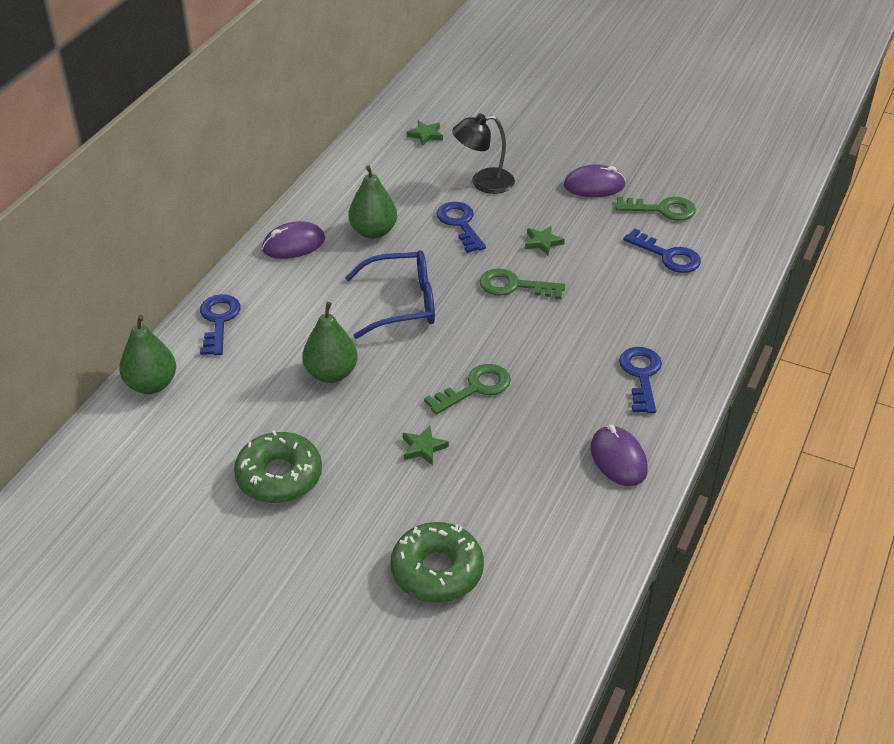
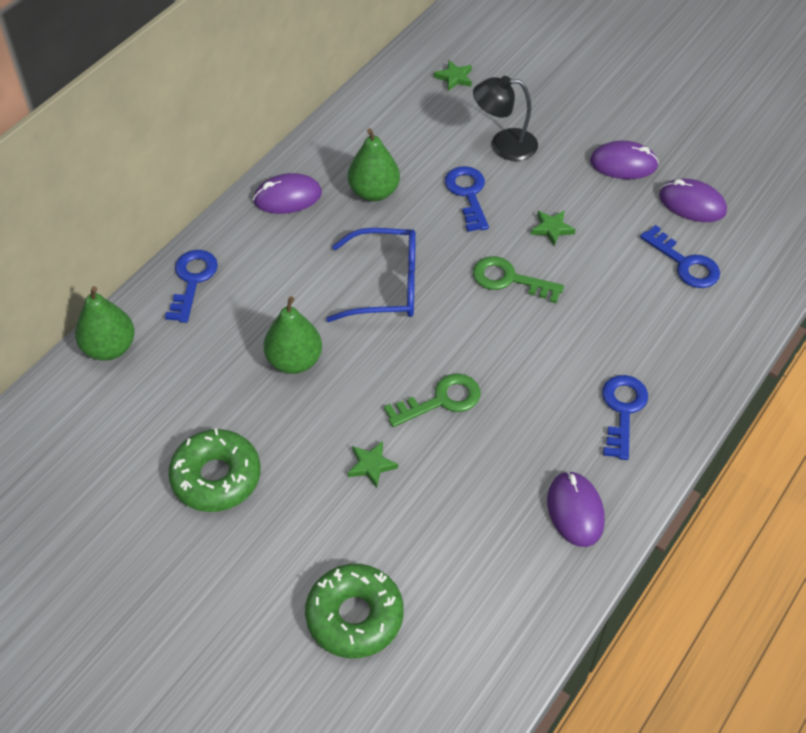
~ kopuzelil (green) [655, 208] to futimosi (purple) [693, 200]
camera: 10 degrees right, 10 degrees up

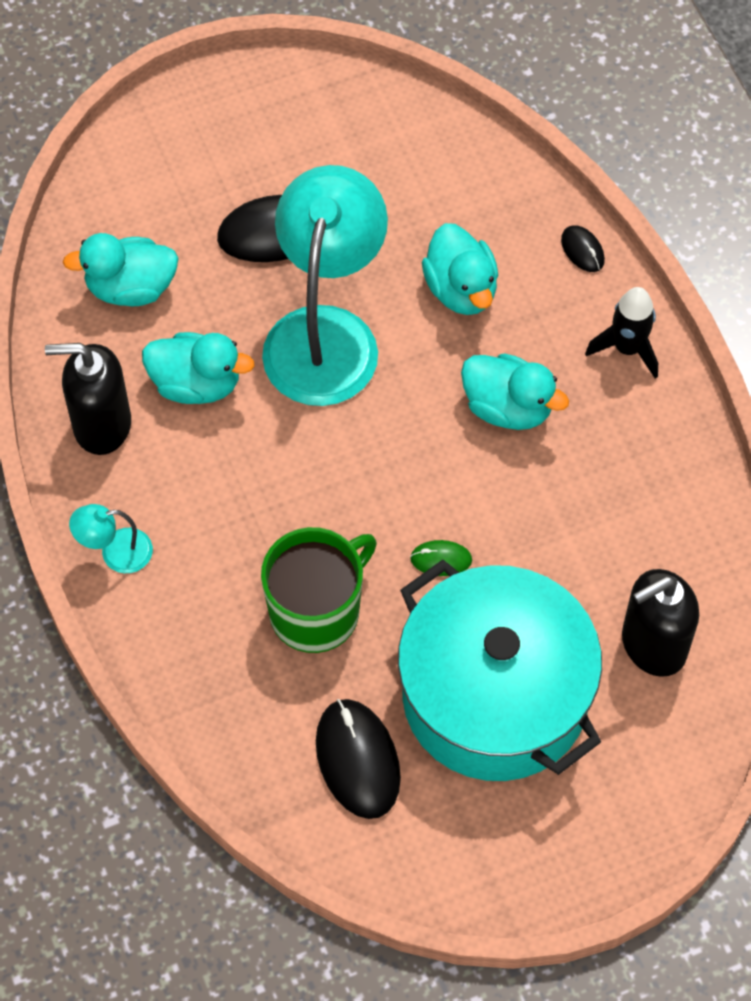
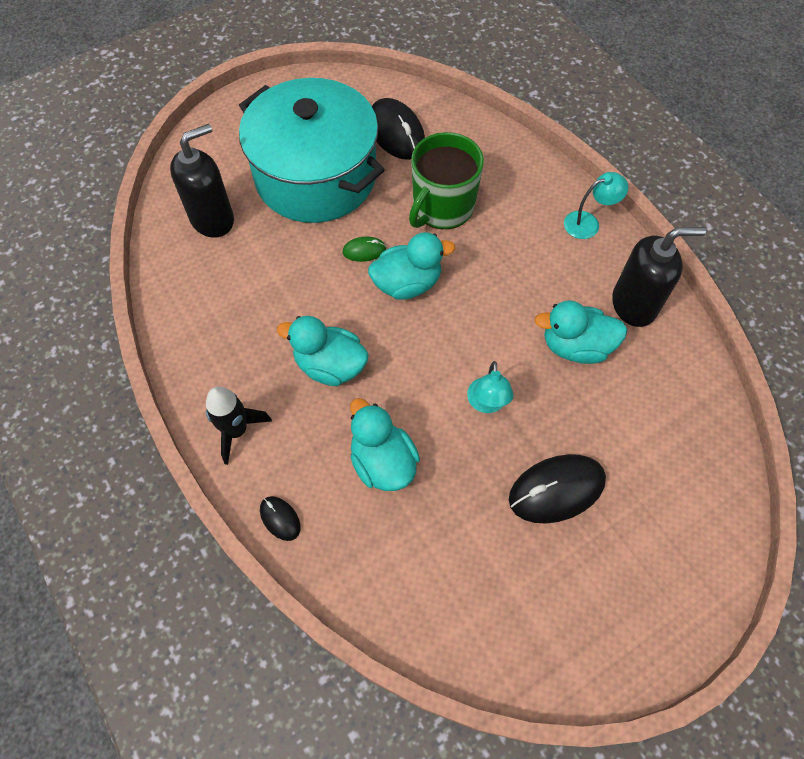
~ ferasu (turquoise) [120, 269] to [411, 266]
~ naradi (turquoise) [325, 285] = [490, 387] x0.42
camera: 170 degrees right, 0 degrees up

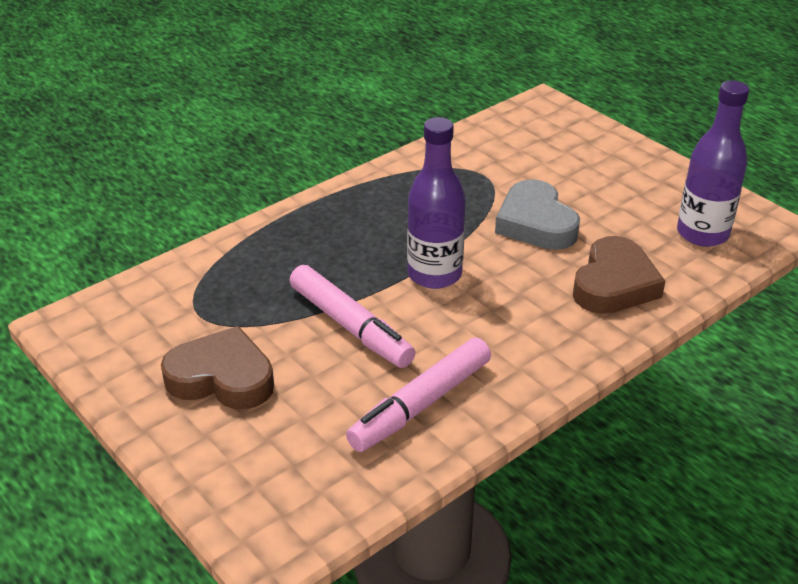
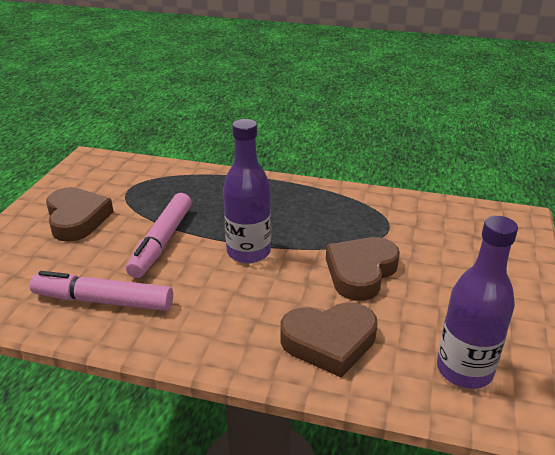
~ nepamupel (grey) [537, 214] to nepamupel (brown) [363, 269]
camera: 55 degrees right, 5 degrees down

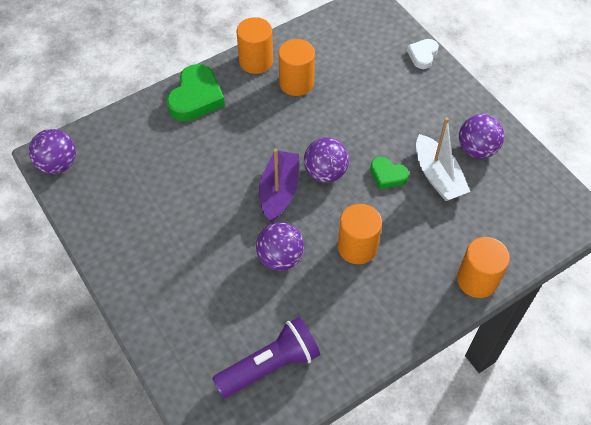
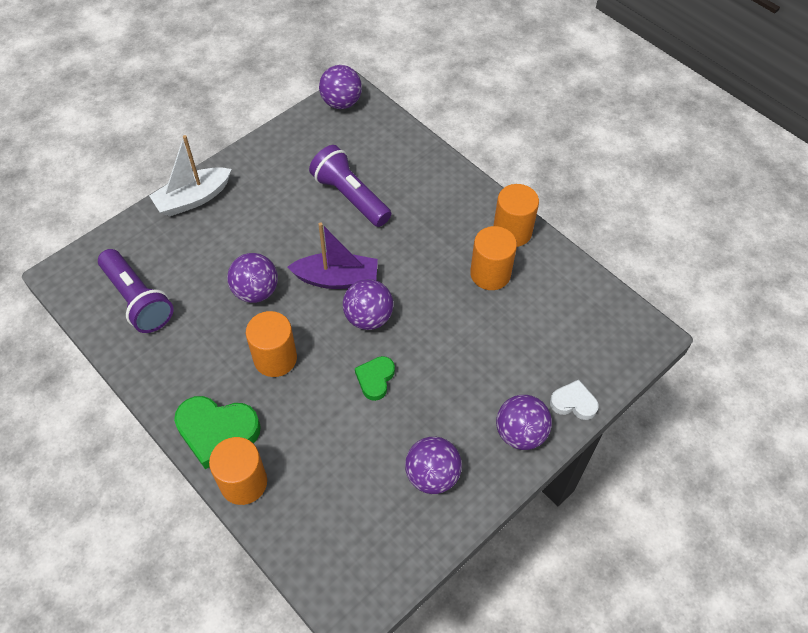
~ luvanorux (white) [443, 159] to [190, 176]
~ nepamupel (green) [196, 92] to [217, 432]
+ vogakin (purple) [350, 186]
+ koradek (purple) [524, 422]
camera: 80 degrees right, 0 degrees up

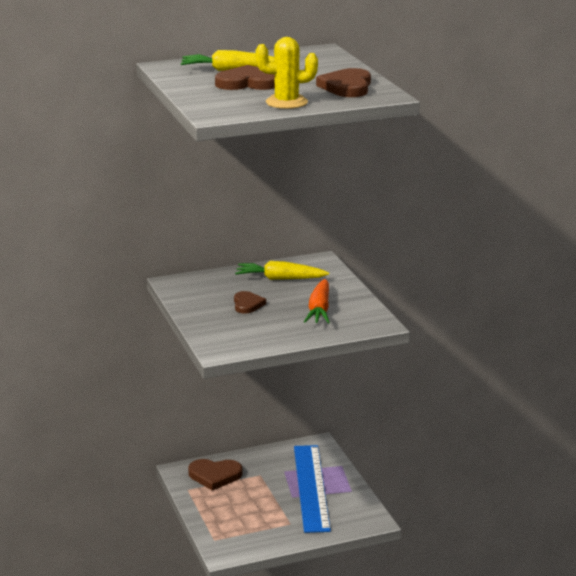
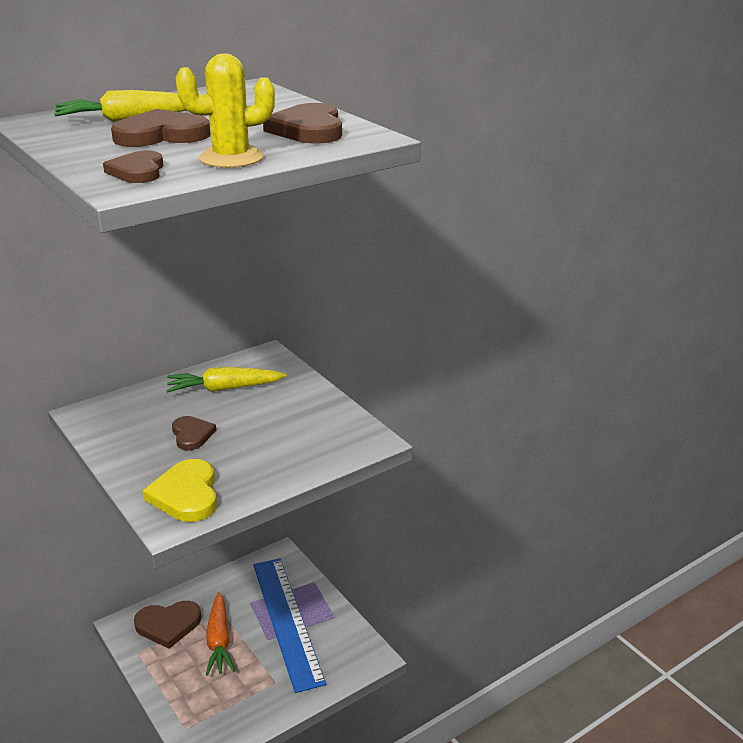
+ nepamupel (brown) [133, 167]
+ nepamupel (yellow) [180, 490]
~ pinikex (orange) [317, 301] to [220, 634]
camera: 15 degrees left, 5 degrees up

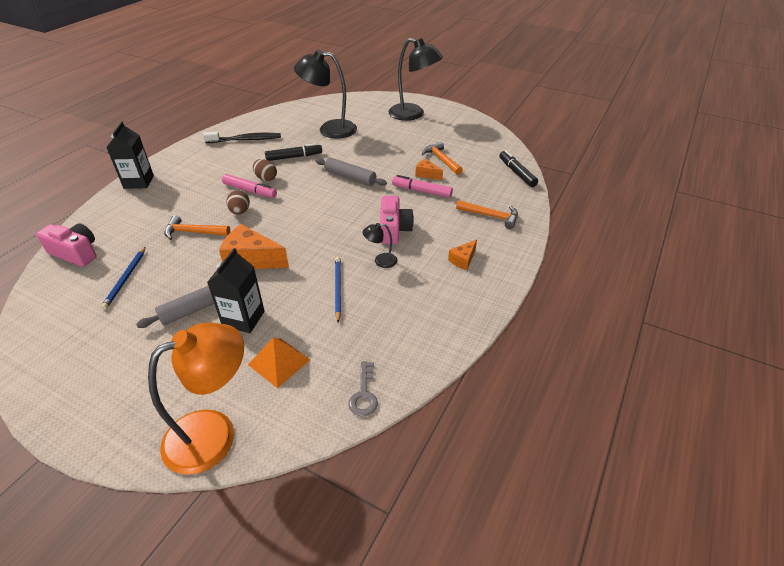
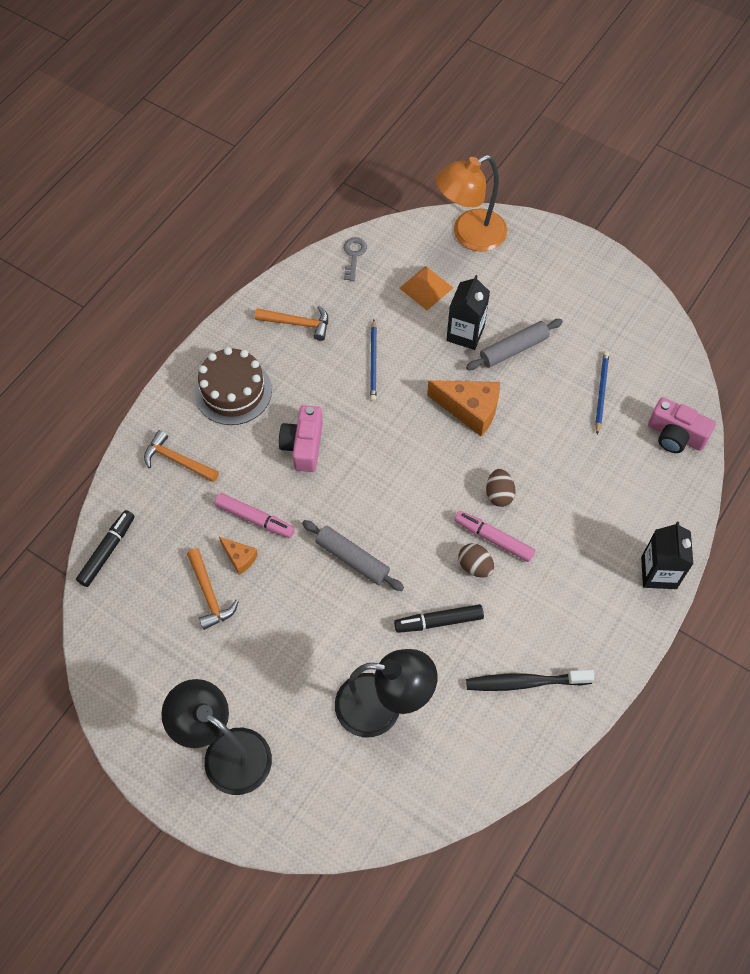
~ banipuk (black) [518, 168] = [105, 548] 135 degrees counterclockwise
~ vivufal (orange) [462, 255] to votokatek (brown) [233, 386]
~ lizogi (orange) [197, 227] to [291, 323]
- naradi (black) [380, 245]
camera: 175 degrees left, 20 degrees up

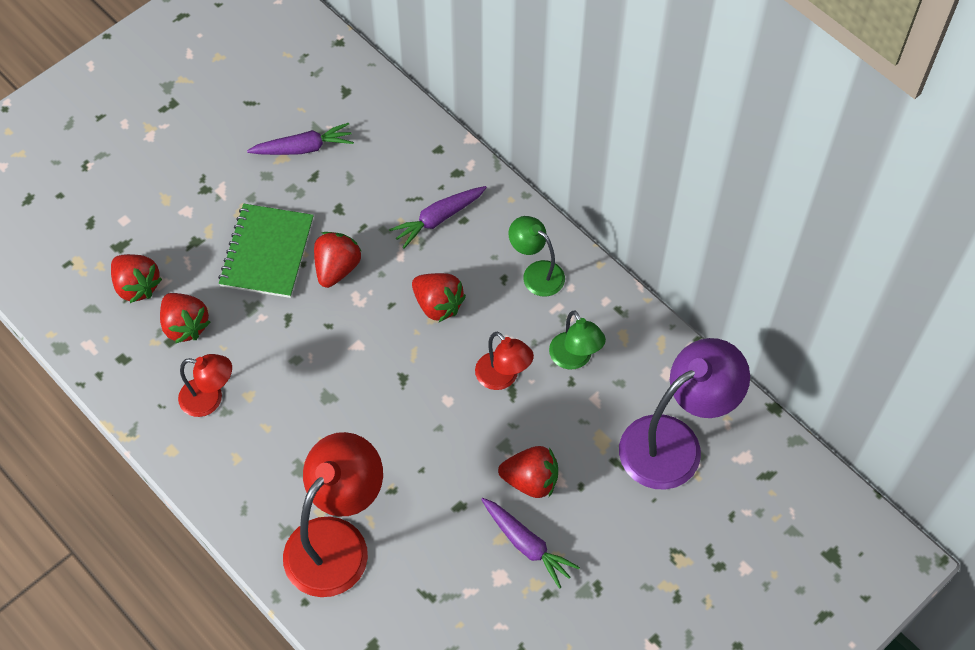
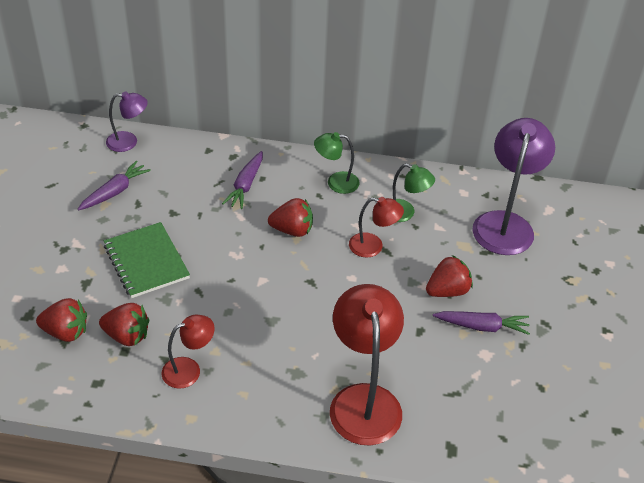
+ naradi (purple) [127, 121]
- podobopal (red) [338, 260]
camera: 40 degrees left, 15 degrees down

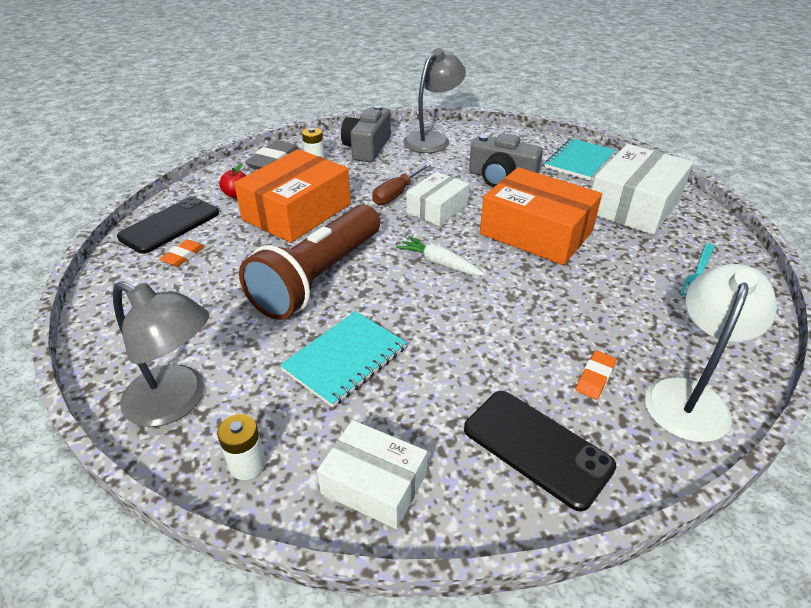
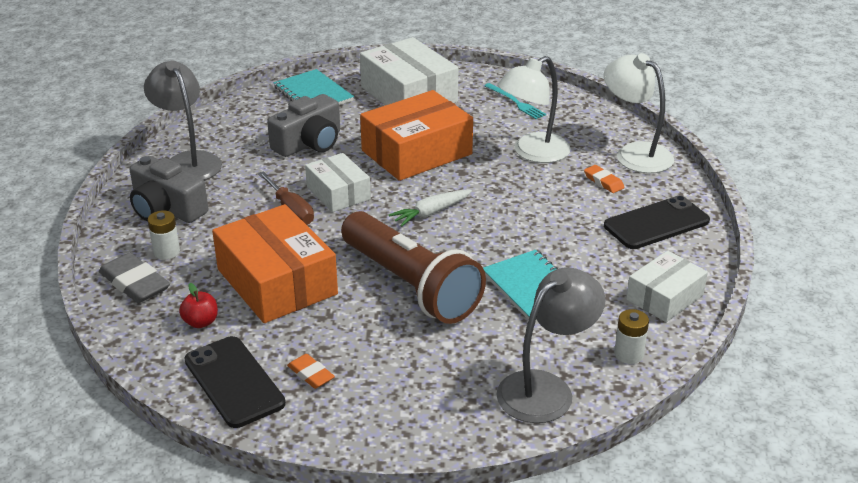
+ naradi (white) [534, 109]
camera: 70 degrees left, 5 degrees down

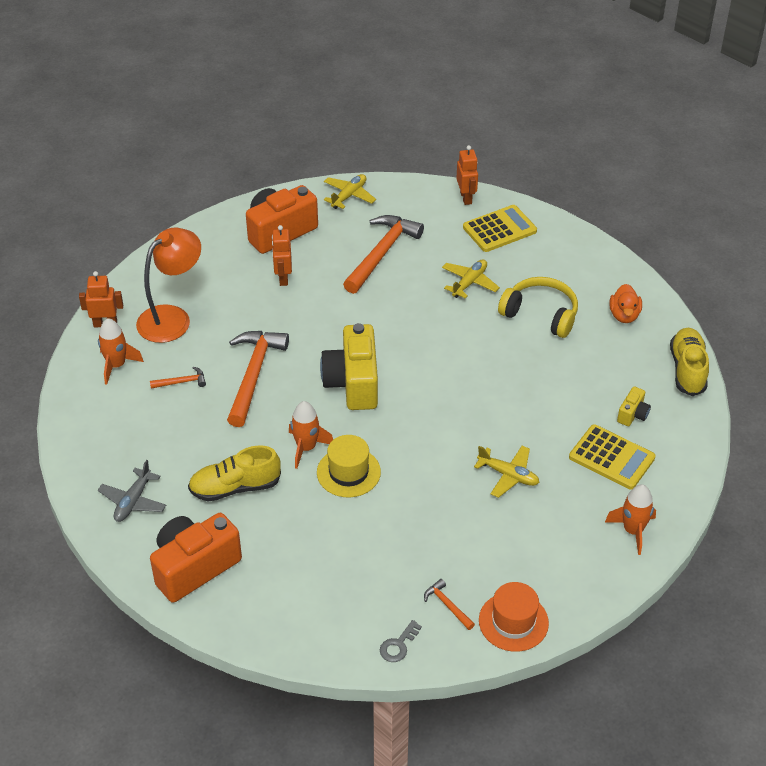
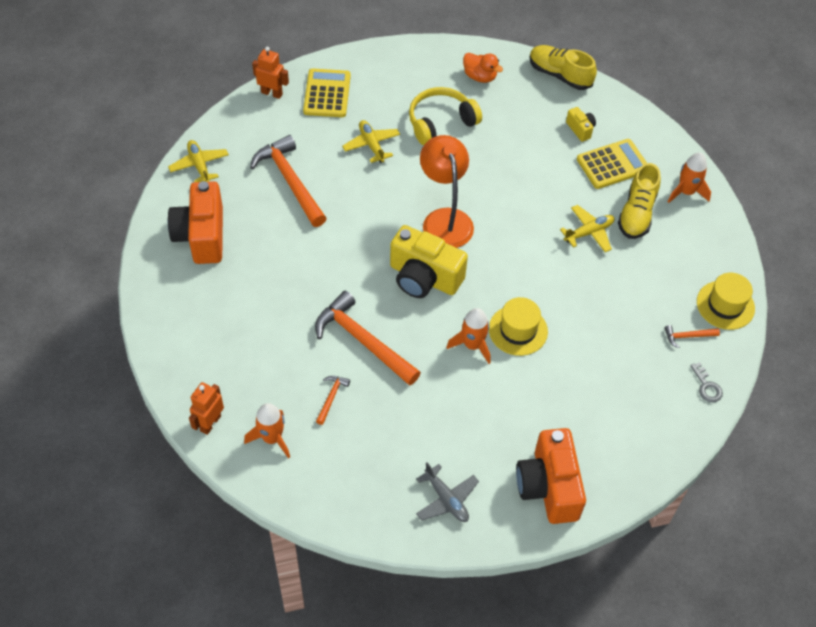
~ naradi (orange) [168, 285] to [447, 191]
~ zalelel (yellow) [234, 473] to [639, 201]
~ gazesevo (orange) [514, 617] to gazesevo (yellow) [726, 301]
- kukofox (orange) [282, 255]
camera: 60 degrees left, 10 degrees up

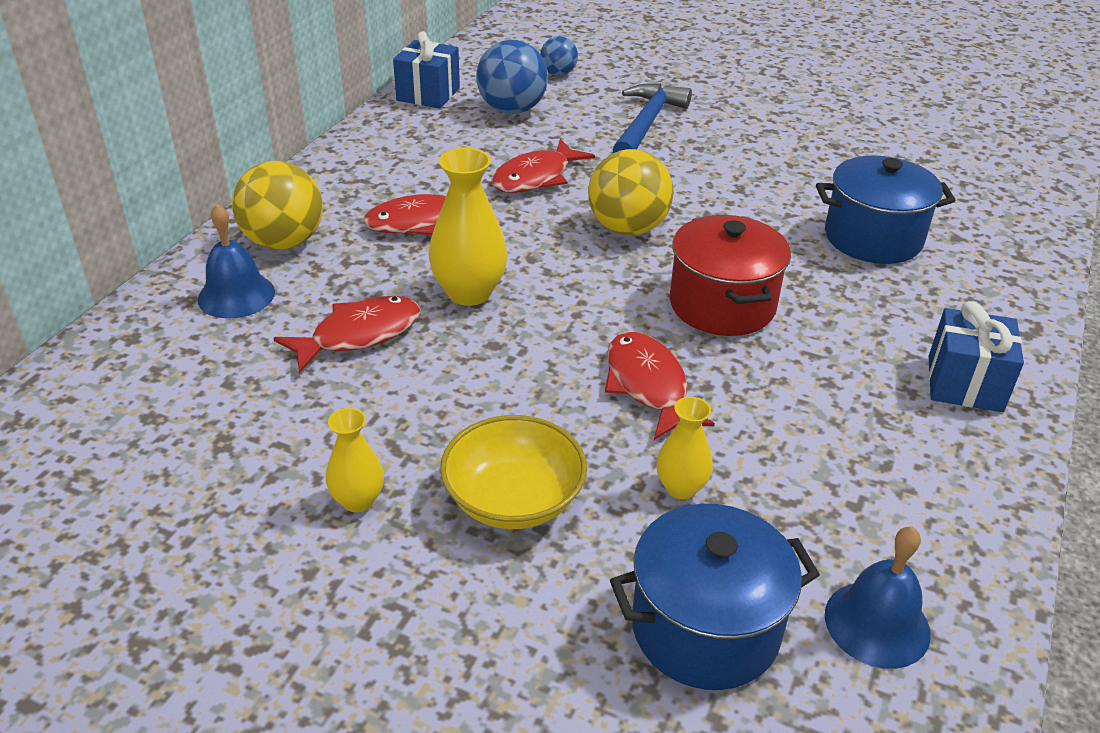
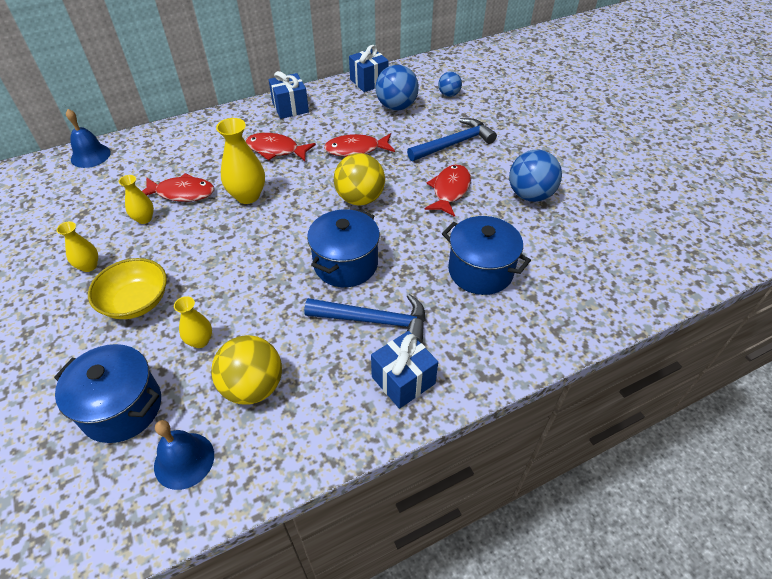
~ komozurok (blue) [236, 261] to [88, 138]
+ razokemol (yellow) [136, 199]
~ koradek (yellow) [277, 205] to [246, 370]
+ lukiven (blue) [288, 95]
+ lizogi (blue) [364, 318]
~ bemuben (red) [730, 275] to bemuben (blue) [343, 248]
~ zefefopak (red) [660, 386] to [448, 190]
+ koradek (blue) [535, 176]
camera: 40 degrees right, 10 degrees up

